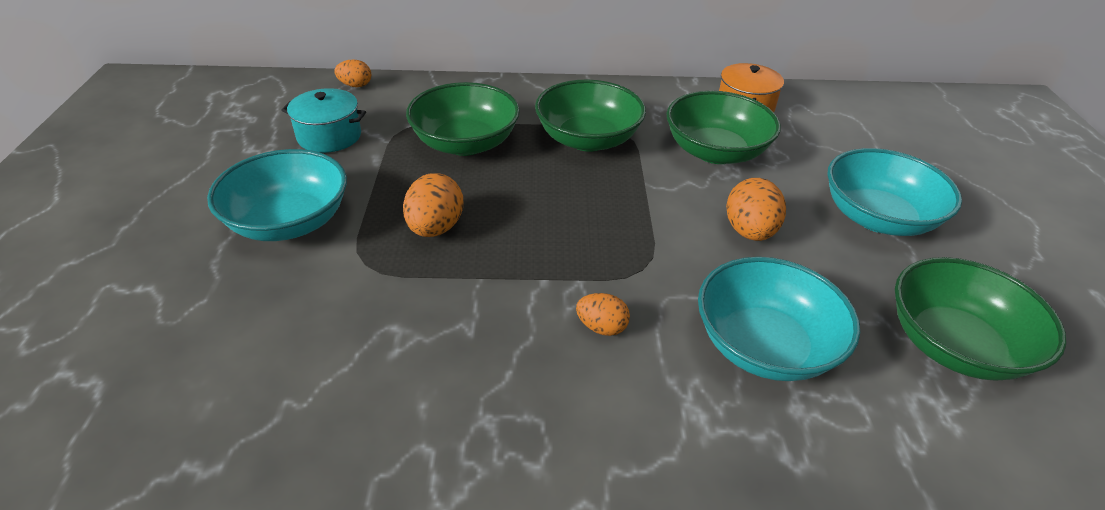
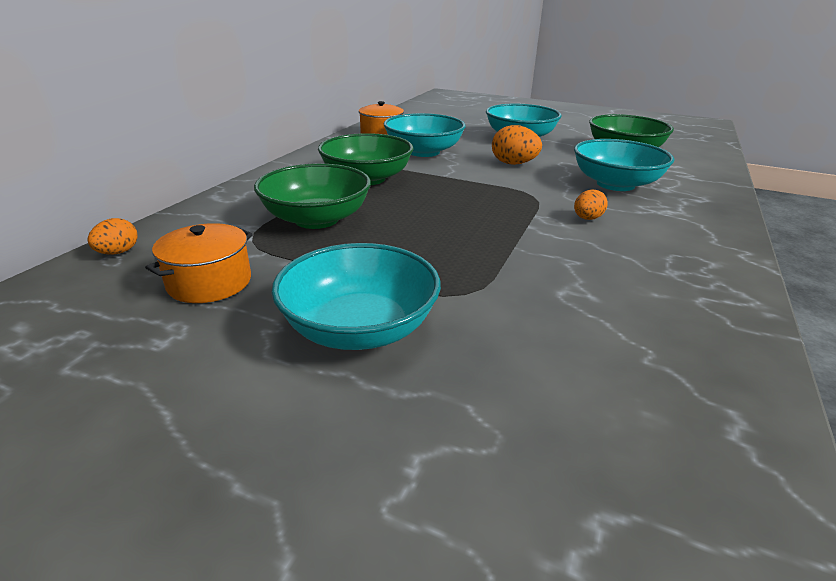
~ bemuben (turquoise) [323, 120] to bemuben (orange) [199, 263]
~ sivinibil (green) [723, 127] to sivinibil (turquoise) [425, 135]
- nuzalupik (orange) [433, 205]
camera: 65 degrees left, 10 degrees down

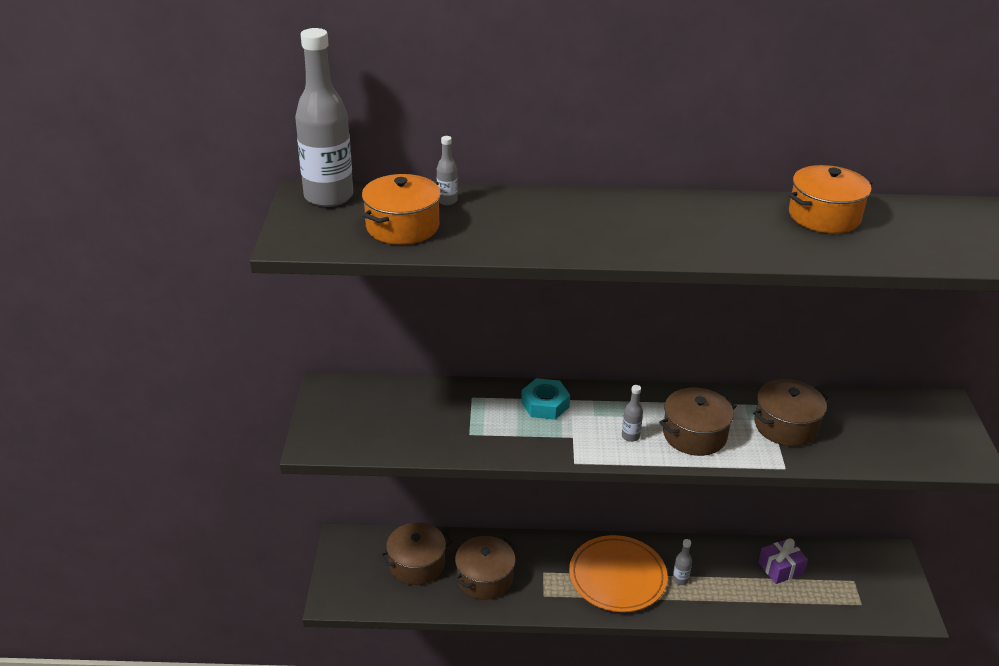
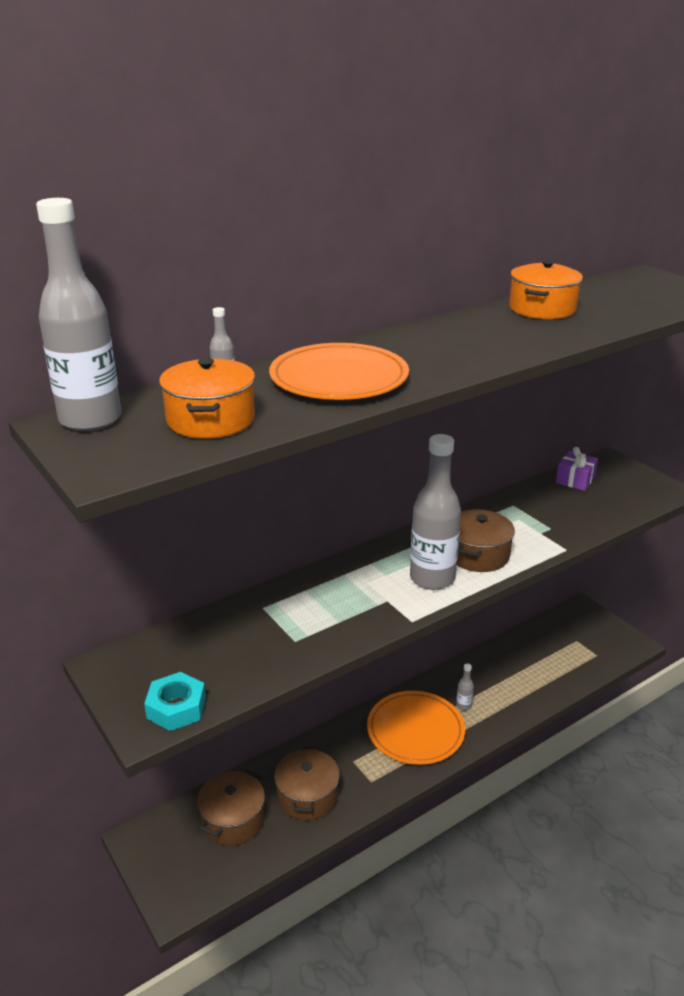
~ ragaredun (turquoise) [545, 399] to [175, 701]
+ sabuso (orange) [339, 371]
~ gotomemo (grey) [632, 413] = [435, 512] x2.44
~ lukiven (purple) [783, 561] to [577, 469]
- bemuben (brown) [790, 412]
camera: 35 degrees left, 5 degrees down

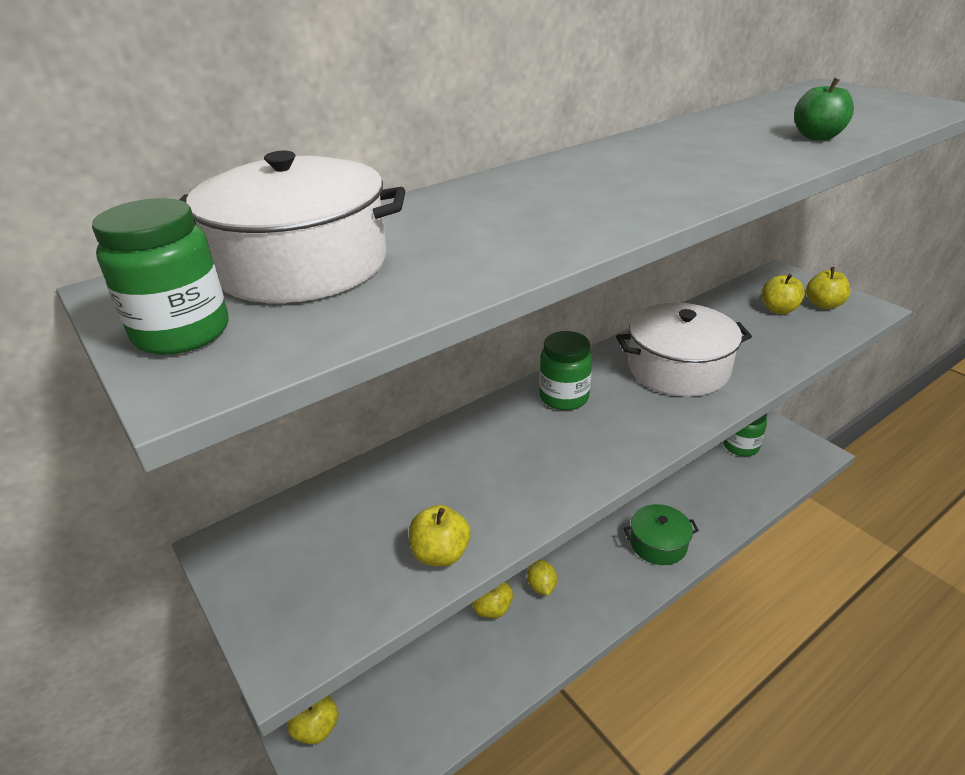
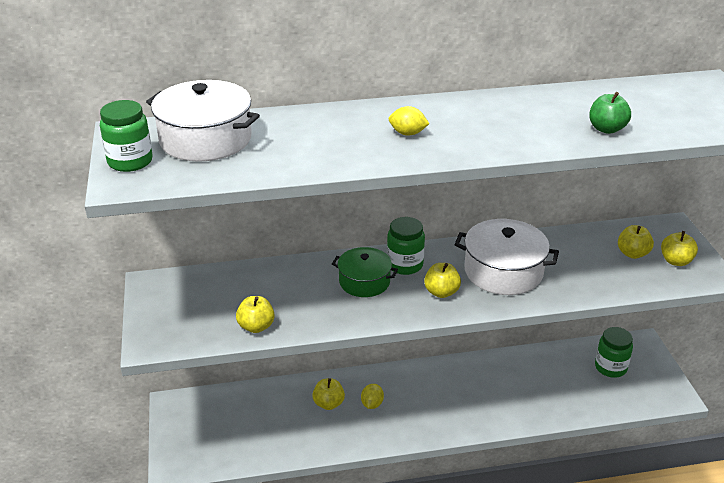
~ bemuben (green) [661, 534] to [365, 272]
+ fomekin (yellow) [409, 121]
~ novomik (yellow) [313, 719] to [442, 280]
camera: 25 degrees right, 0 degrees up

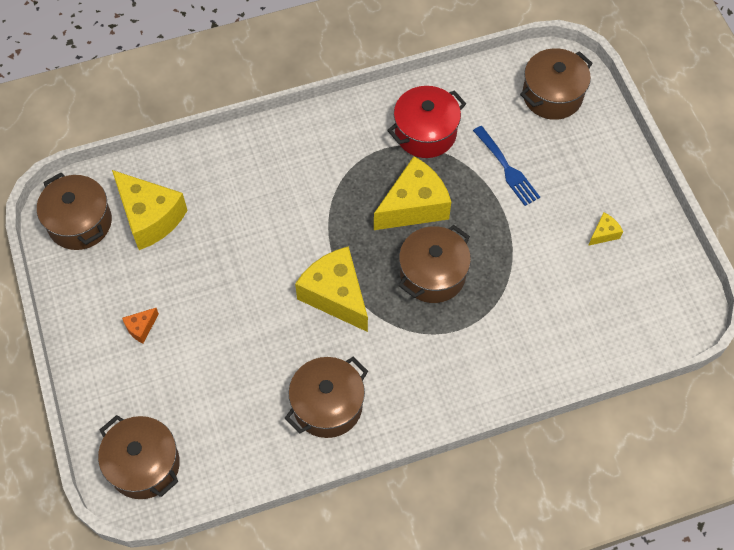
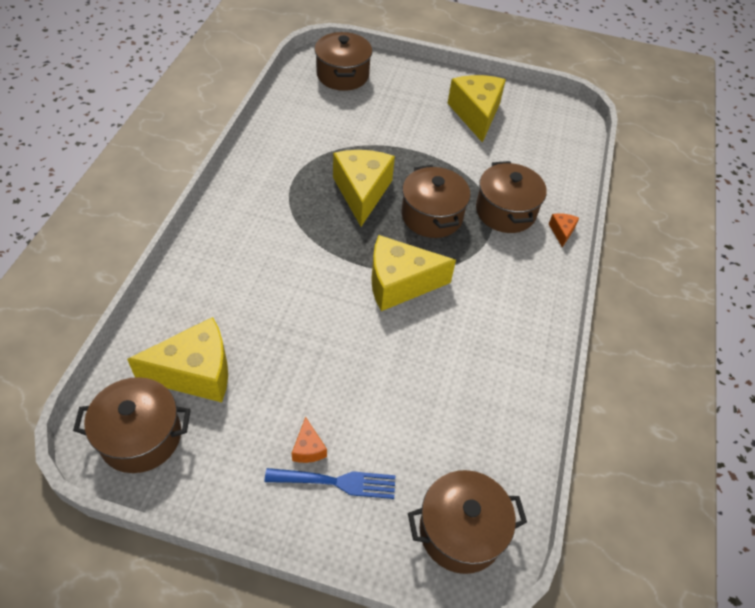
~ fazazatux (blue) [506, 166] to [330, 483]
~ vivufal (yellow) [605, 229] = [477, 109] x2.30
~ bemuben (brown) [326, 397] to [511, 197]
+ vivufal (orange) [564, 230]
- bemuben (red) [426, 122]
camera: 60 degrees left, 10 degrees down

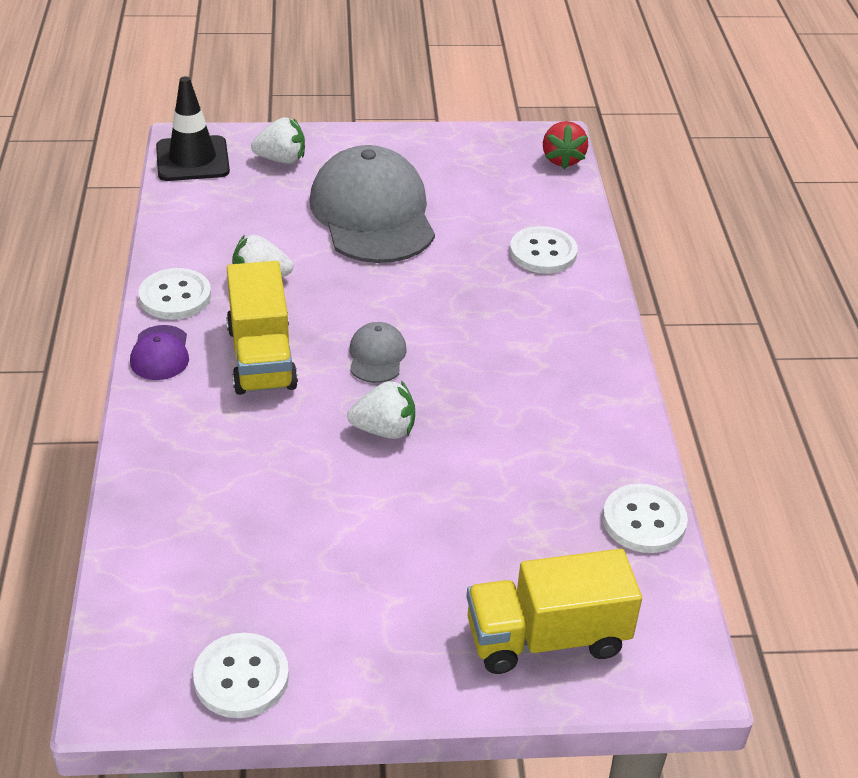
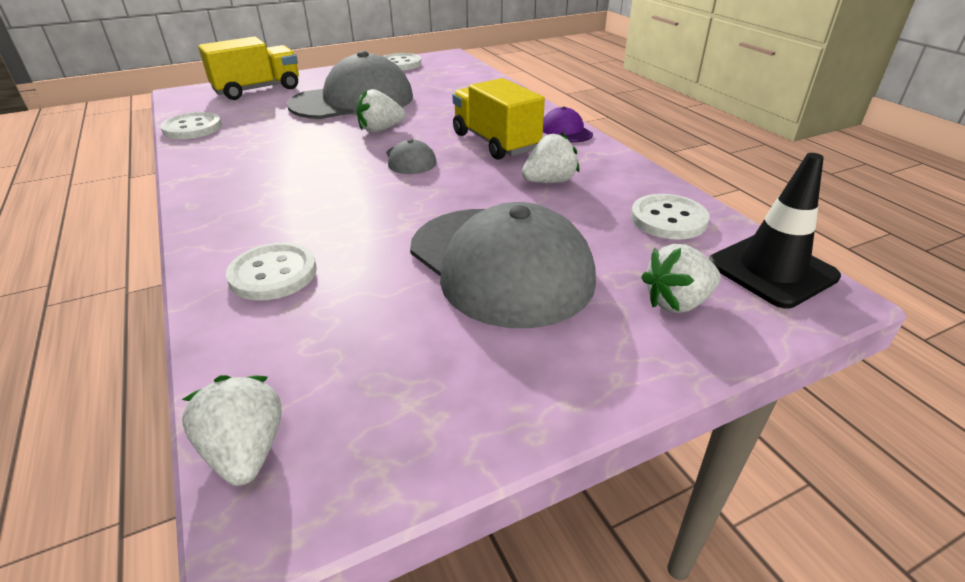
~ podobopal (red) [565, 145] to podobopal (white) [231, 430]
+ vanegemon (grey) [350, 85]
~ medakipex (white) [175, 294] to [670, 217]
camera: 160 degrees right, 5 degrees down

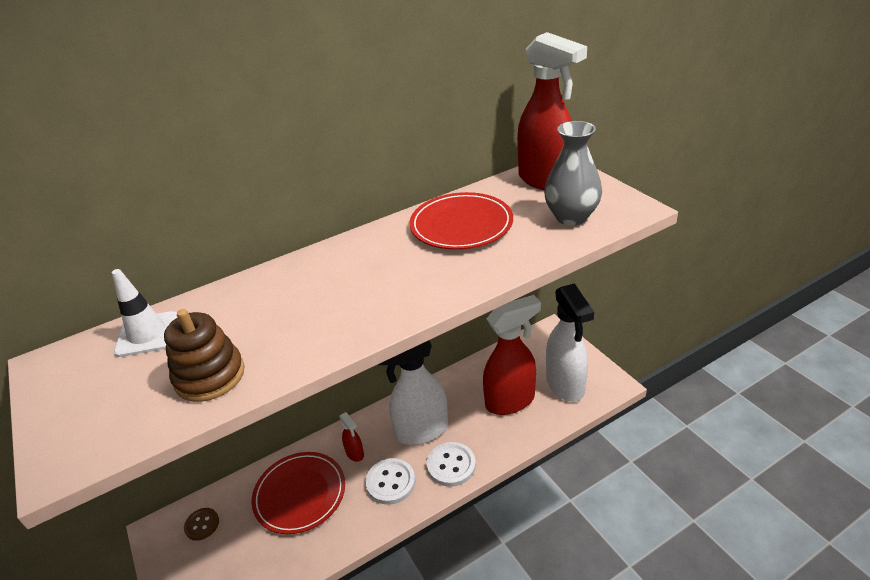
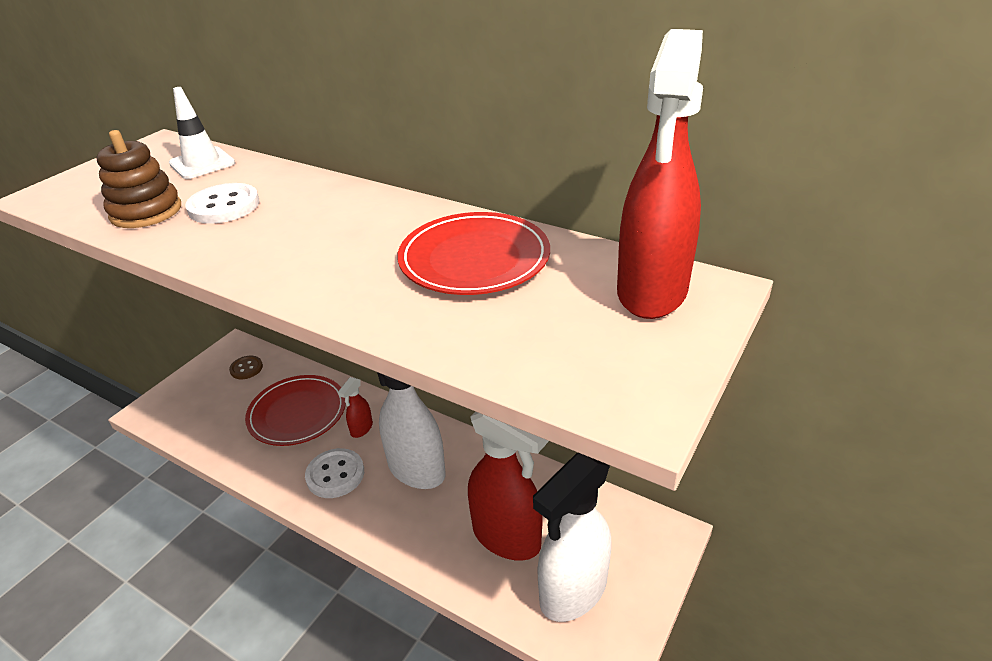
~ medakipex (white) [451, 464] to [222, 203]
- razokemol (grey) [573, 173]
camera: 60 degrees right, 0 degrees up

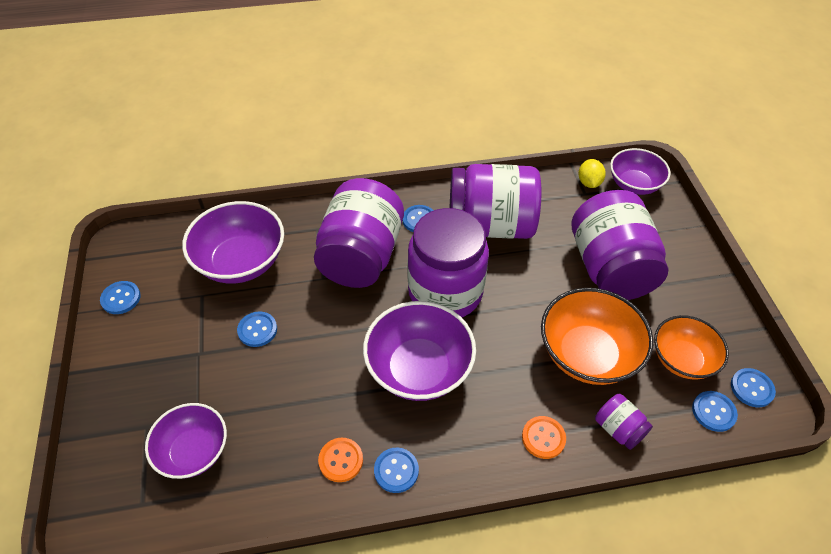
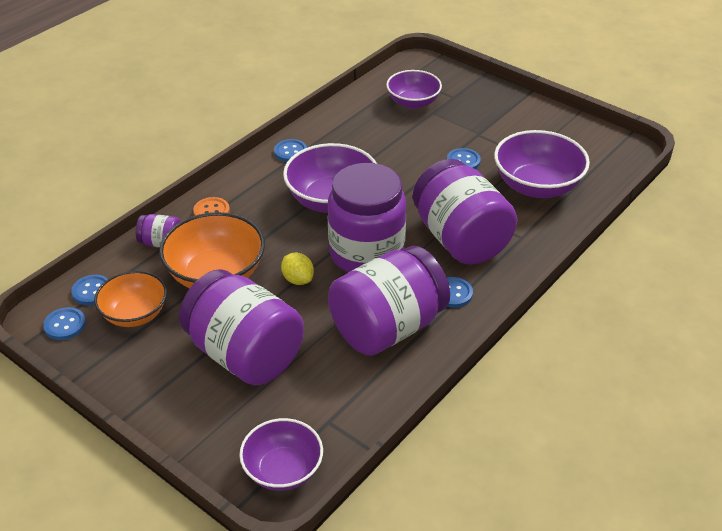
~ fomekin (yellow) [592, 173] to [297, 269]
- medakipex (blue) [120, 297]
- medakipex (orange) [340, 460]
camera: 140 degrees right, 10 degrees down

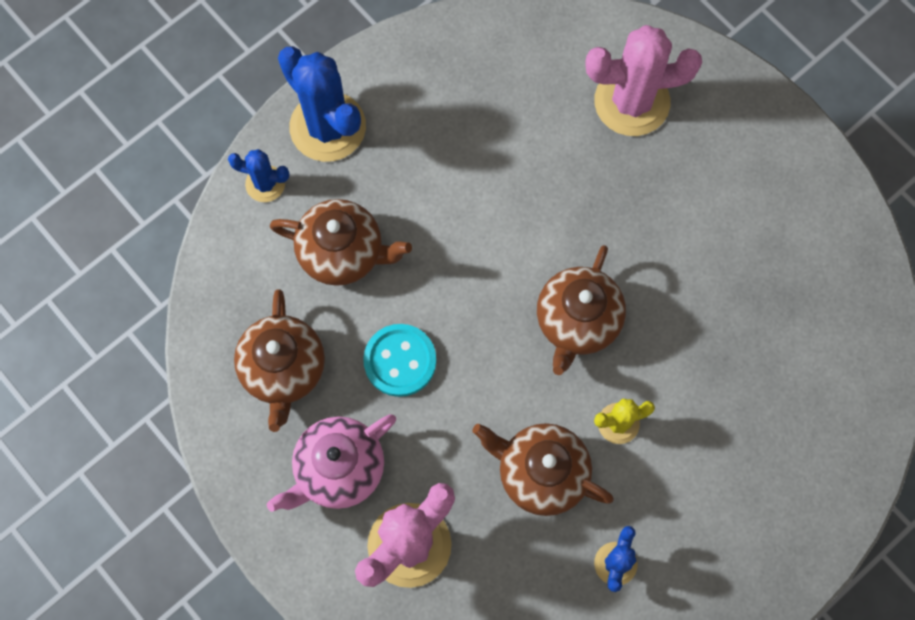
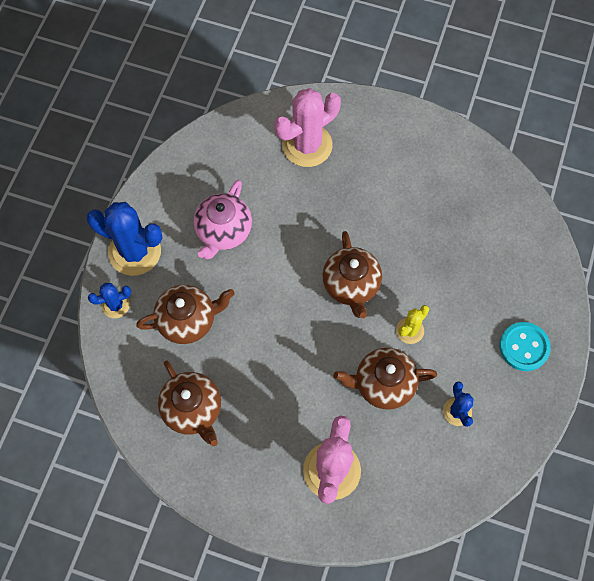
~ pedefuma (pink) [331, 463] to [223, 219]
~ medakipex (turquoise) [399, 360] to [525, 346]
camera: 30 degrees left, 5 degrees down

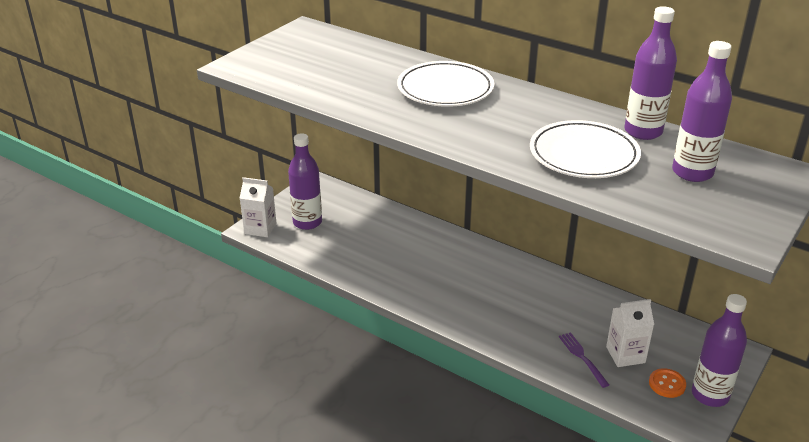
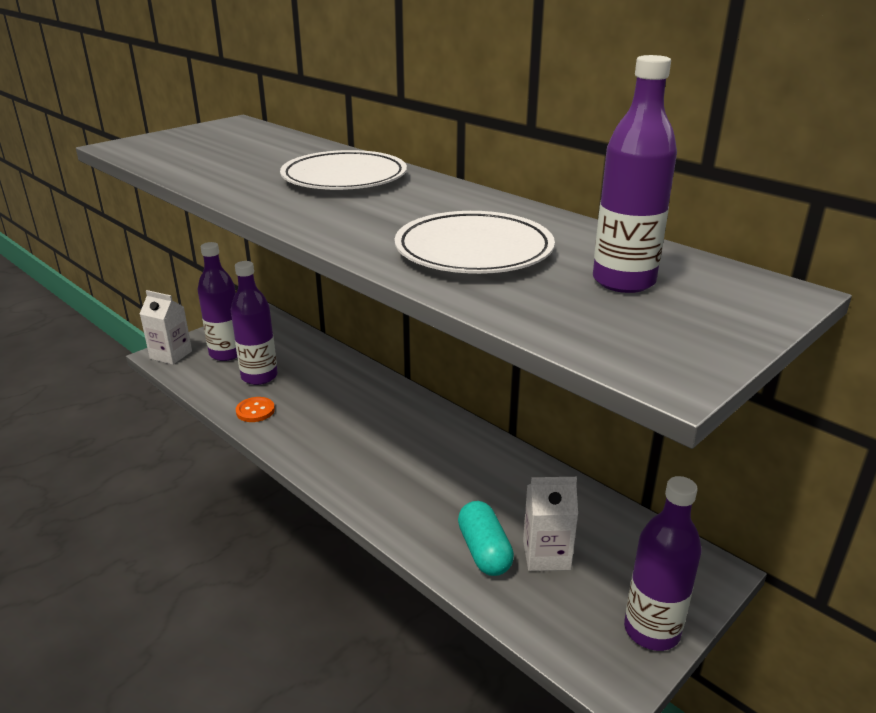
~ gotomemo (purple) [650, 73] to [254, 323]
~ medakipex (orange) [667, 383] to [255, 409]
~ fazazatux (purple) [584, 360] to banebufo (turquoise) [486, 538]
camera: 10 degrees right, 5 degrees down

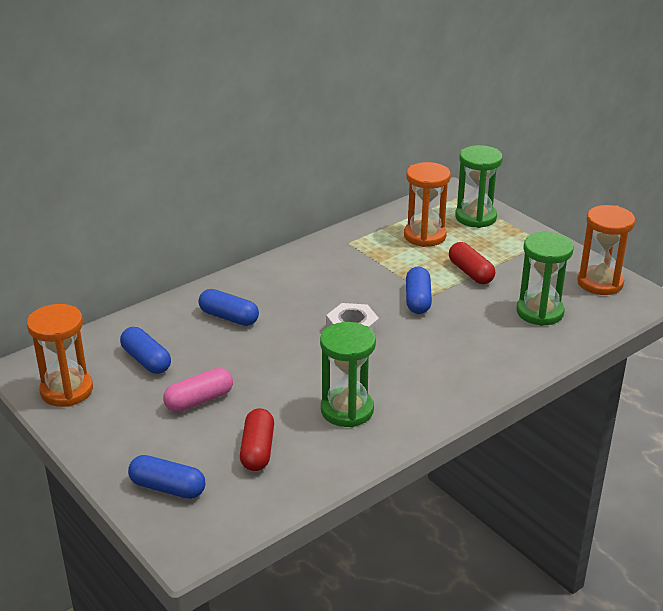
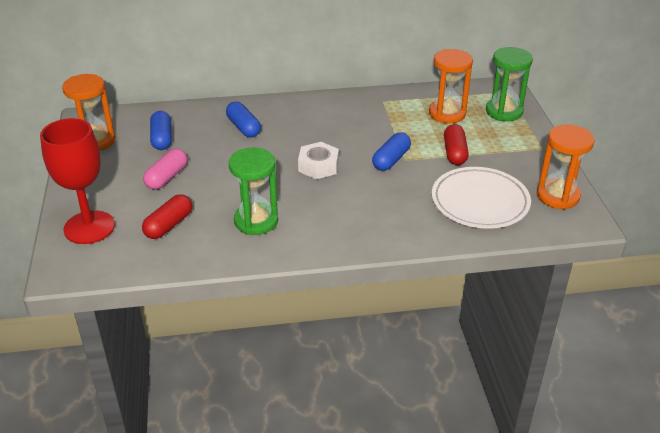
~ banebufo (blue) [166, 477] to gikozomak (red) [77, 181]
~ banebufo (pink) [198, 390] = [165, 169] 60 degrees counterclockwise
~ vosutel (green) [545, 279] to sabuso (white) [481, 198]
camera: 30 degrees right, 5 degrees up

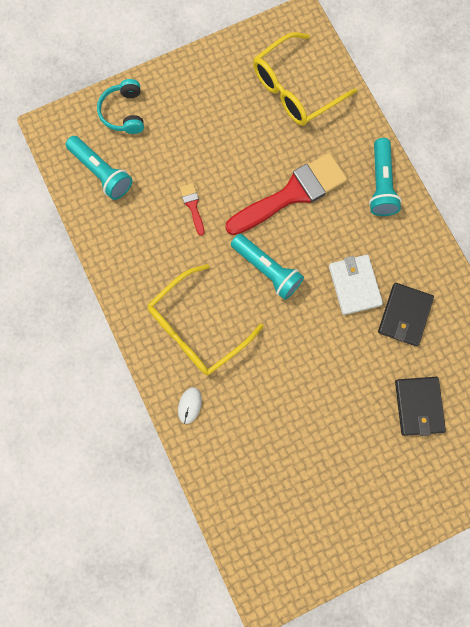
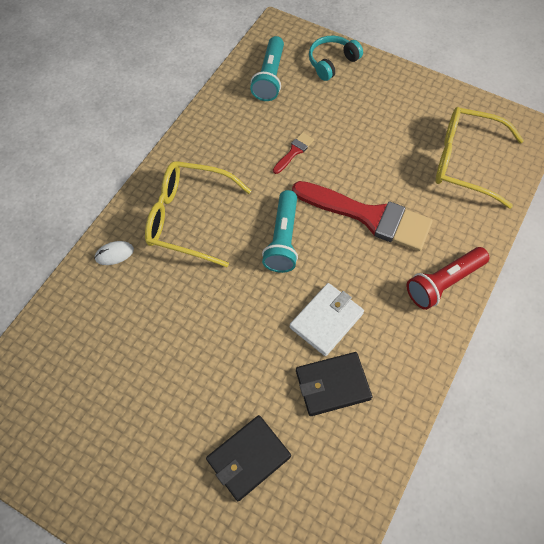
~ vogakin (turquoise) [385, 177] to vogakin (red) [448, 278]
camera: 55 degrees right, 15 degrees down

